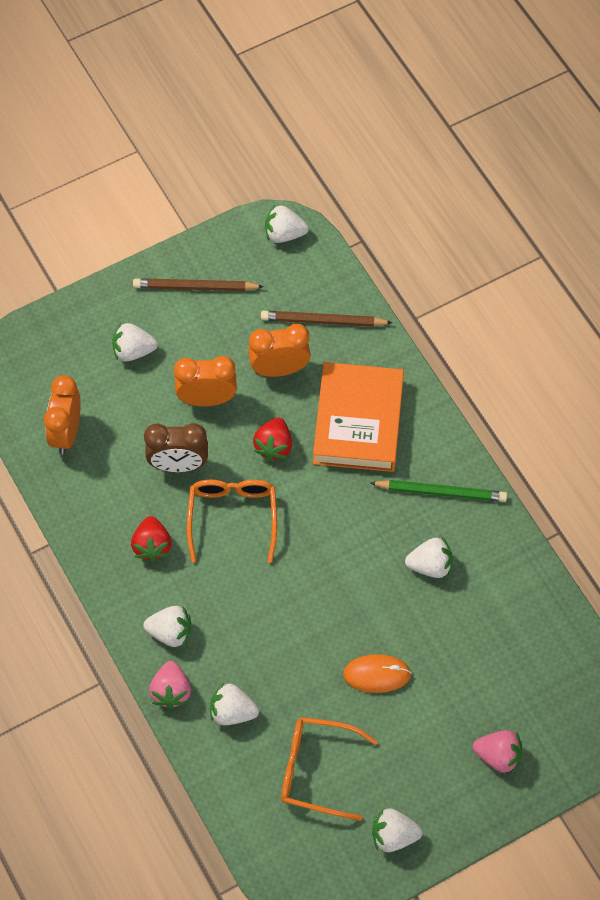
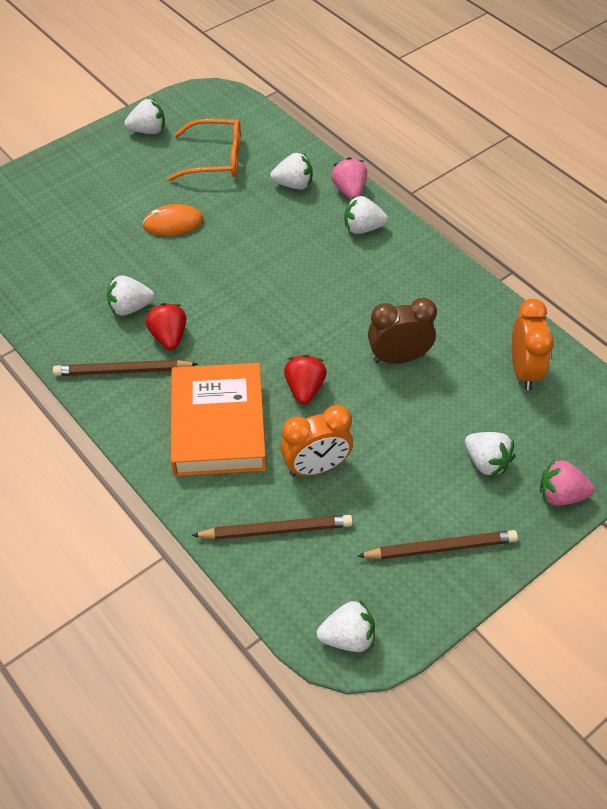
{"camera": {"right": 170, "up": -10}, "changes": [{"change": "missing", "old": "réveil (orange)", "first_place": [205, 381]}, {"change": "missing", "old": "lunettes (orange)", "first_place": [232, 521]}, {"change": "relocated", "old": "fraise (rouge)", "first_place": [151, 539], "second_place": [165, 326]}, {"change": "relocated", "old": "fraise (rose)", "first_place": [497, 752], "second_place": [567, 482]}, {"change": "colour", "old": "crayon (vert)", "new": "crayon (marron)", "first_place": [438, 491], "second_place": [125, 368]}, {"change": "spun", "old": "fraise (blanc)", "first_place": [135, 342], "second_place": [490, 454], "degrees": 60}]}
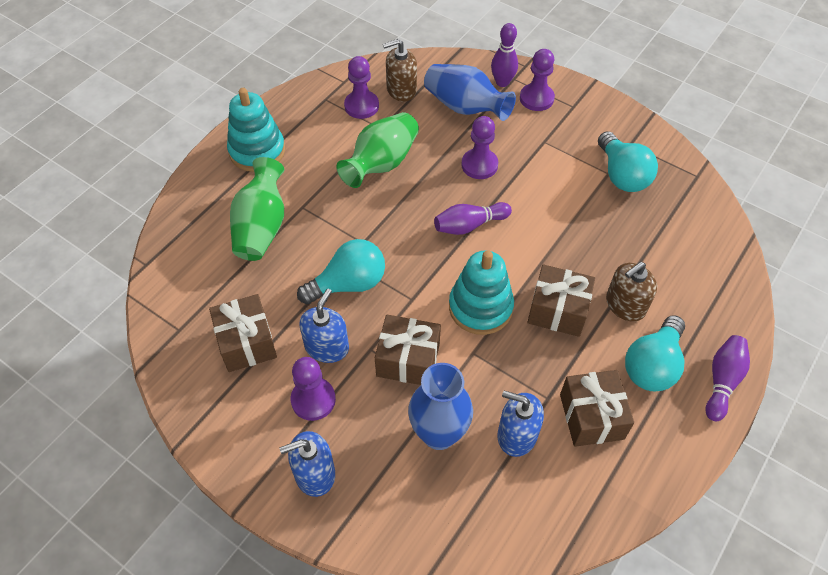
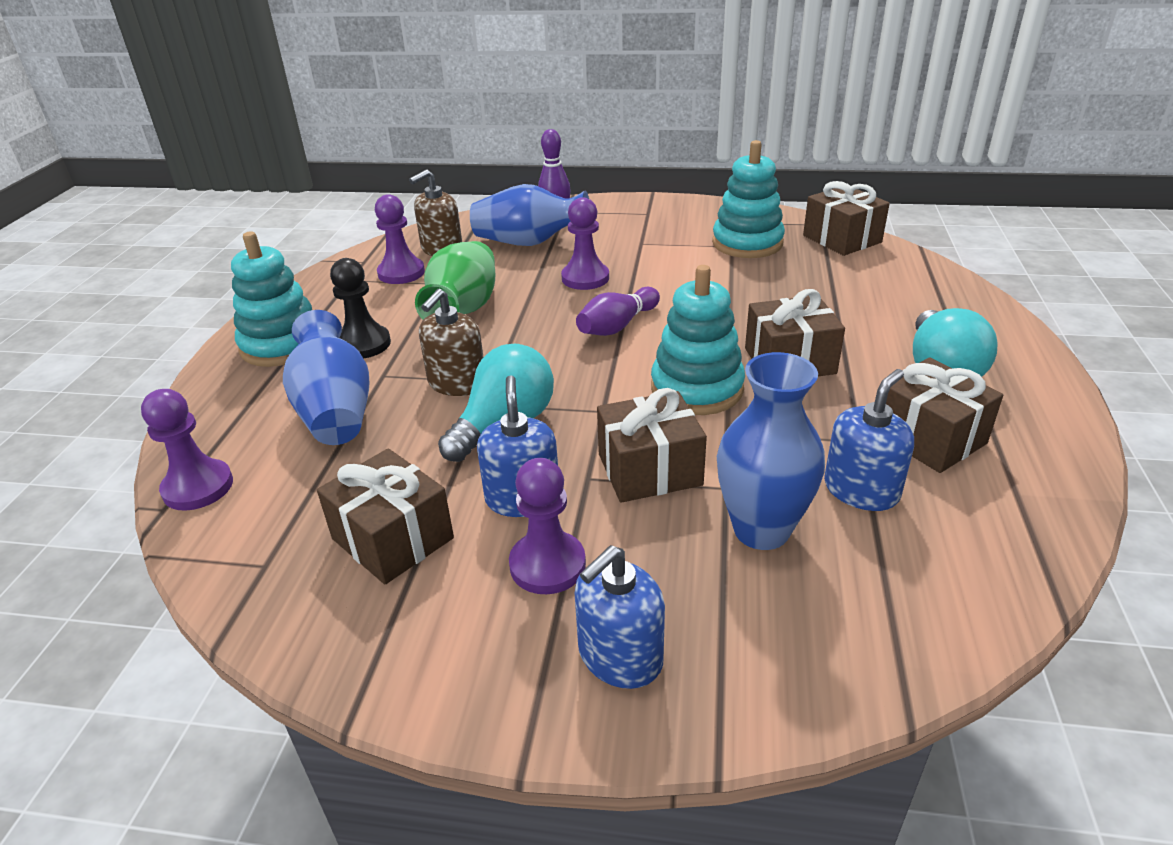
{"camera": {"right": -25, "up": -20}, "changes": [{"change": "missing", "old": "quille (violet)", "first_place": [728, 378]}, {"change": "appeared", "new": "pion (noir)", "second_place": [360, 308]}, {"change": "appeared", "new": "cadeau (marron)", "second_place": [846, 218]}, {"change": "relocated", "old": "pion (violet)", "first_place": [537, 80], "second_place": [187, 450]}, {"change": "relocated", "old": "distributeur de savon (marron)", "first_place": [631, 292], "second_place": [451, 342]}, {"change": "exchanged", "old": "ampoule (turquoise)", "new": "jouet à empiler (turquoise)", "first_place": [628, 161], "second_place": [748, 199]}, {"change": "colour", "old": "vase (vert)", "new": "vase (bleu)", "first_place": [257, 209], "second_place": [326, 377]}, {"change": "spun", "old": "distributeur de savon (bleu)", "first_place": [520, 424], "second_place": [869, 440], "degrees": 135}]}
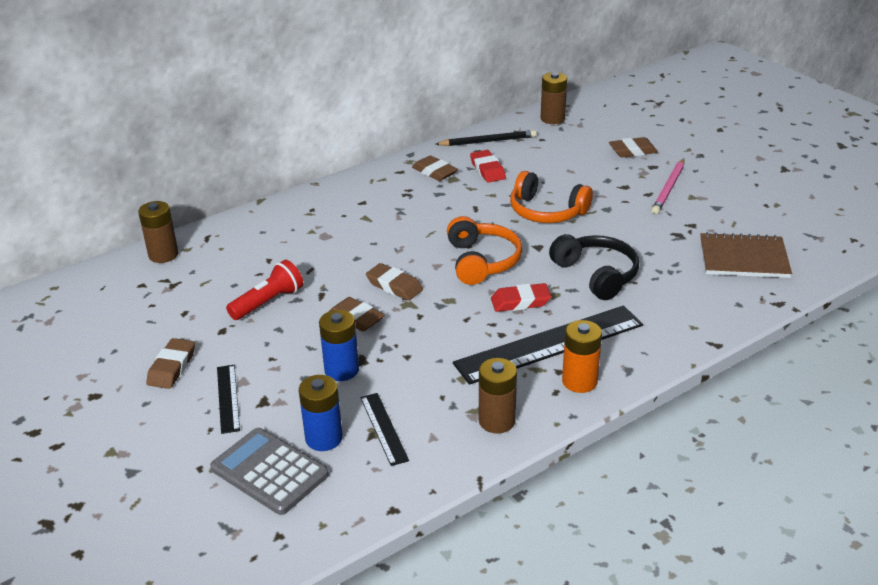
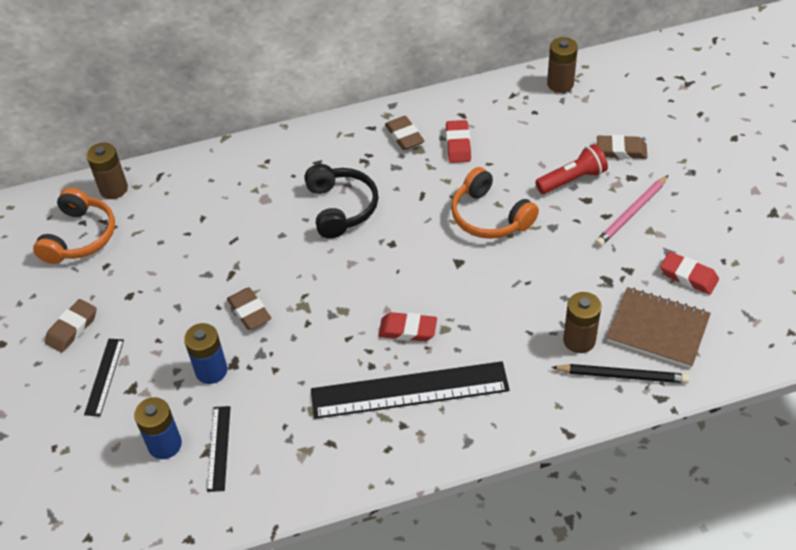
{"camera": {"right": 20, "up": 15}, "changes": [{"change": "missing", "old": "calculatrice (gris)", "first_place": [269, 471]}, {"change": "missing", "old": "gomme (marron)", "first_place": [394, 282]}, {"change": "missing", "old": "pile (orange)", "first_place": [582, 356]}, {"change": "appeared", "new": "gomme (rouge)", "second_place": [689, 273]}, {"change": "relocated", "old": "lampe de poche (rouge)", "first_place": [264, 290], "second_place": [571, 169]}, {"change": "relocated", "old": "crayon (noir)", "first_place": [486, 138], "second_place": [620, 373]}, {"change": "relocated", "old": "casque audio (orange)", "first_place": [484, 250], "second_place": [74, 226]}, {"change": "relocated", "old": "pile (marron)", "first_place": [498, 396], "second_place": [582, 322]}, {"change": "relocated", "old": "casque audio (noir)", "first_place": [594, 267], "second_place": [341, 201]}]}
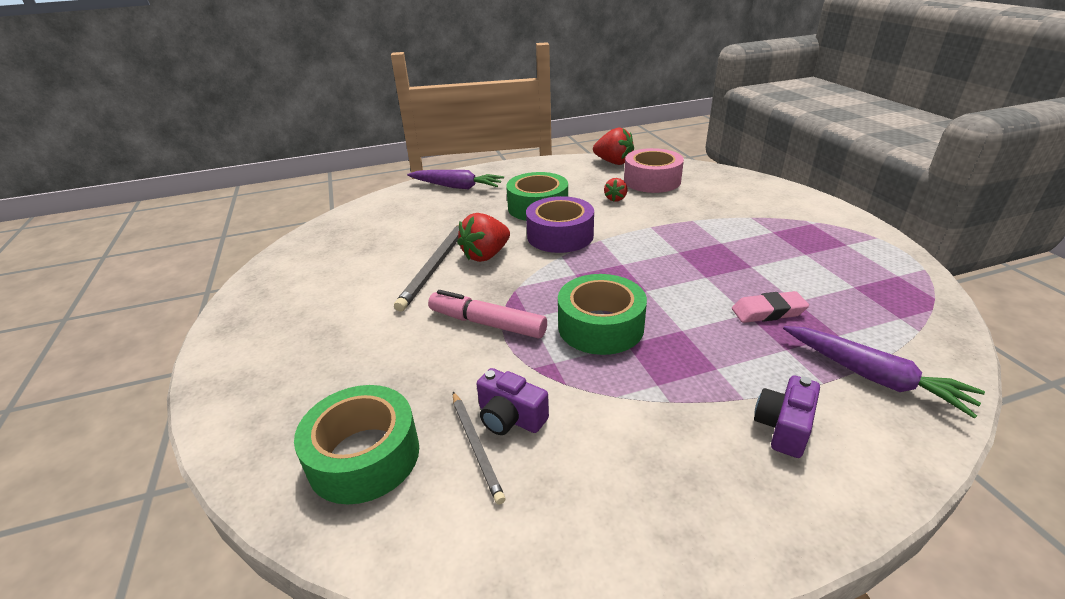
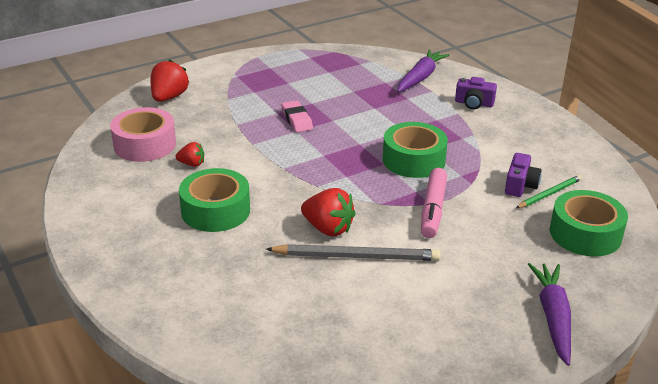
{"camera": {"right": -105, "up": 0}, "changes": [{"change": "missing", "old": "ruban adhésif (violet)", "first_place": [560, 224]}, {"change": "relocated", "old": "carotte (violet)", "first_place": [455, 179], "second_place": [549, 314]}, {"change": "relocated", "old": "fraise (rouge)", "first_place": [613, 146], "second_place": [170, 80]}, {"change": "relocated", "old": "gomme (rose)", "first_place": [770, 307], "second_place": [297, 116]}, {"change": "colour", "old": "crayon (gris)", "new": "crayon (vert)", "first_place": [479, 448], "second_place": [549, 191]}]}
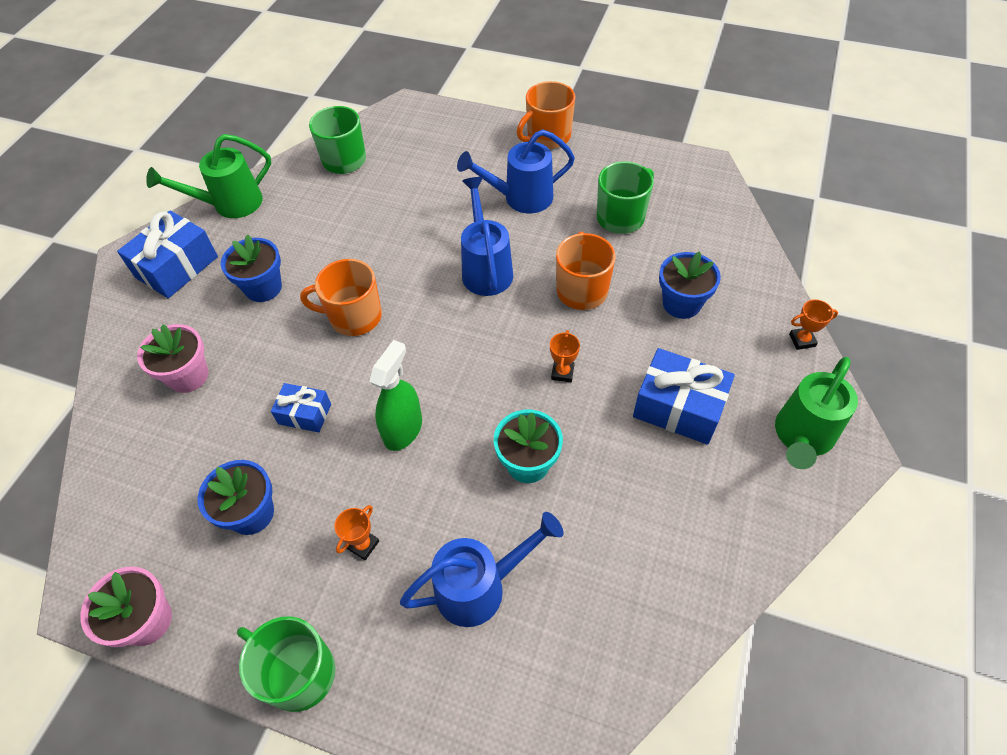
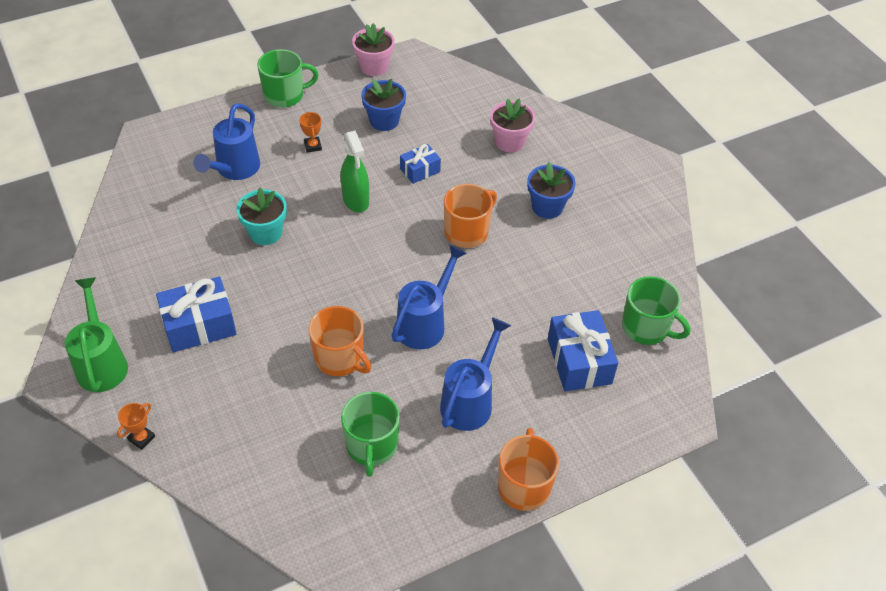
{"camera": {"right": 130, "up": -5}, "changes": [{"change": "missing", "old": "arrosoir (vert)", "first_place": [208, 176]}, {"change": "missing", "old": "trophée (orange)", "first_place": [565, 356]}, {"change": "missing", "old": "pot de fleurs (bleu)", "first_place": [690, 285]}, {"change": "relocated", "old": "cadeau (bleu)", "first_place": [167, 254], "second_place": [583, 350]}, {"change": "spun", "old": "arrosoir (bleu)", "first_place": [487, 236], "second_place": [429, 297], "degrees": -90}]}
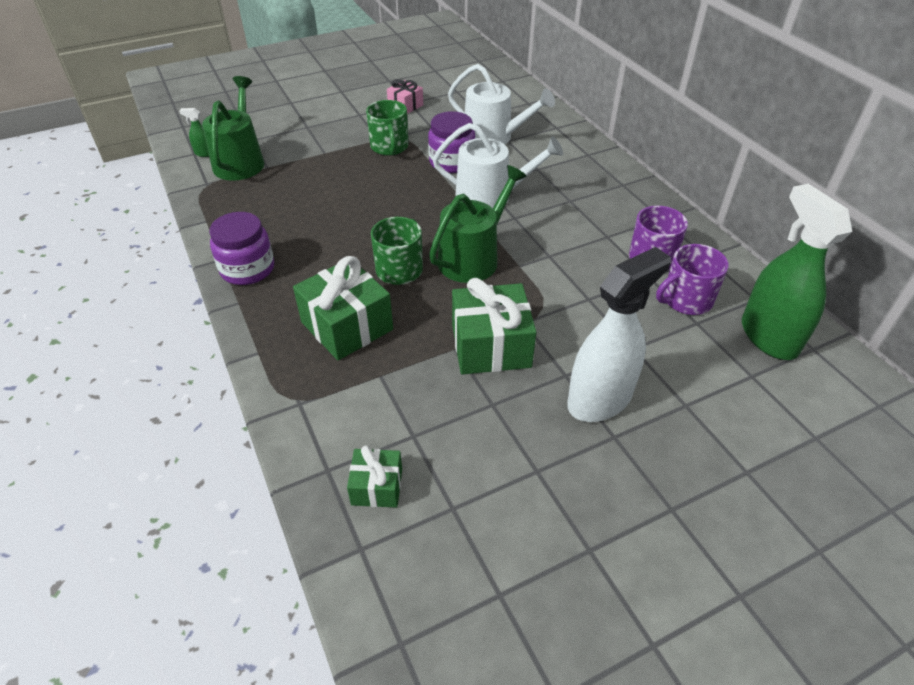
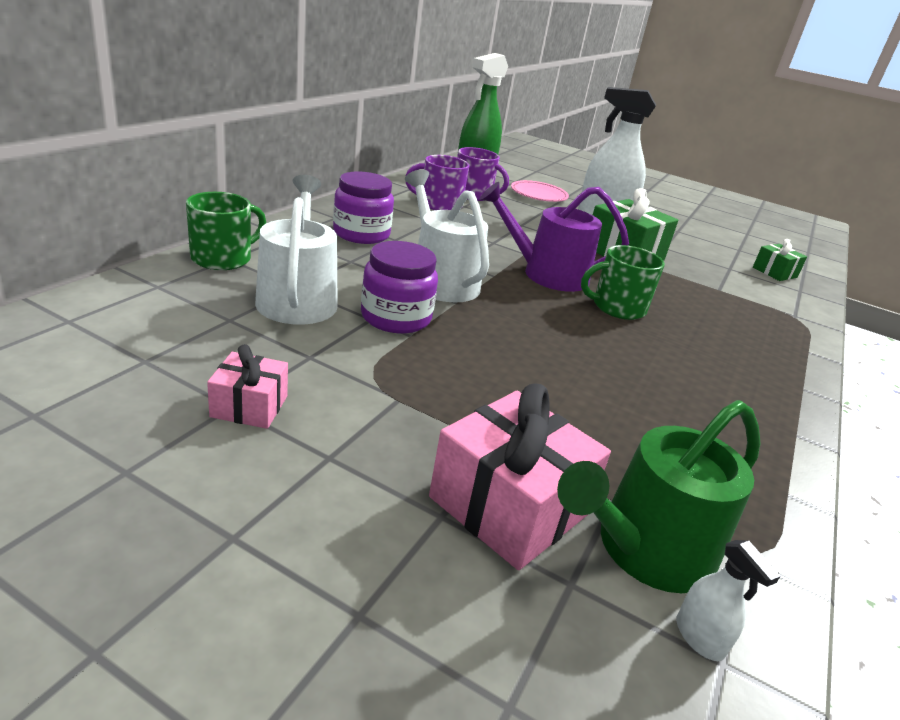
{"camera": {"right": -130, "up": -15}, "changes": [{"change": "missing", "old": "cadeau (vert)", "first_place": [343, 308]}, {"change": "appeared", "new": "cadeau (rose)", "second_place": [520, 476]}, {"change": "appeared", "new": "assiette (rose)", "second_place": [540, 191]}, {"change": "relocated", "old": "bocal (violet)", "first_place": [241, 248], "second_place": [363, 207]}, {"change": "relocated", "old": "tasse (vert)", "first_place": [387, 128], "second_place": [226, 231]}, {"change": "colour", "old": "vaporisateur (vert)", "new": "vaporisateur (blanc)", "first_place": [194, 132], "second_place": [728, 600]}, {"change": "colour", "old": "arrosoir (vert)", "new": "arrosoir (violet)", "first_place": [478, 224], "second_place": [554, 237]}]}
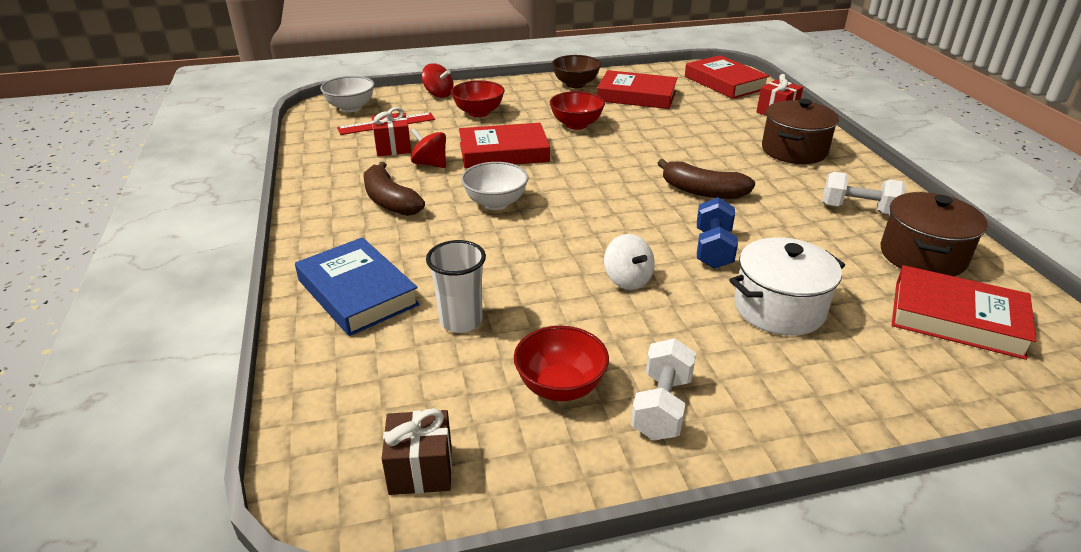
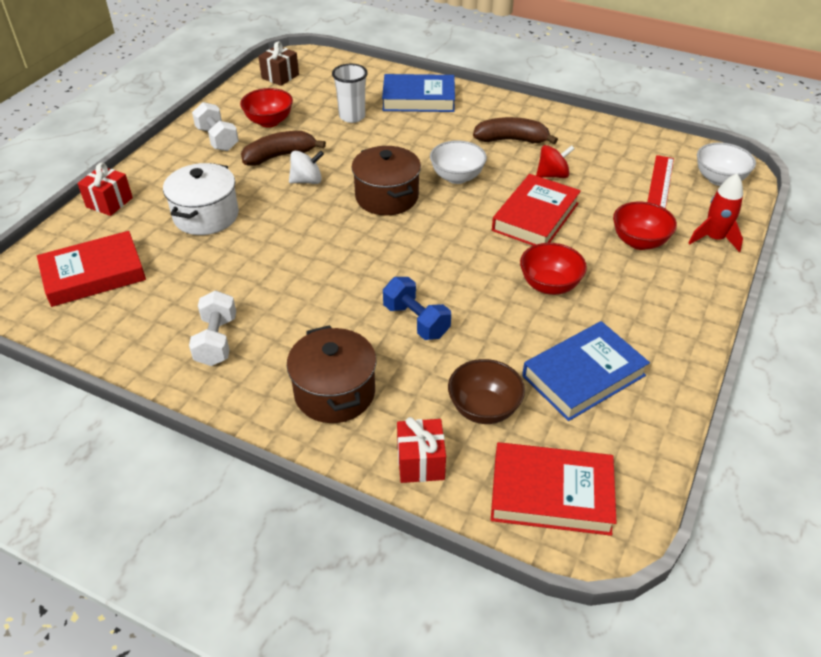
{"camera": {"right": 130, "up": 10}, "changes": [{"change": "relocated", "old": "cadeau (rouge)", "first_place": [391, 131], "second_place": [105, 189]}, {"change": "relocated", "old": "bol (marron)", "first_place": [576, 71], "second_place": [486, 391]}, {"change": "relocated", "old": "banane (marron)", "first_place": [706, 179], "second_place": [283, 148]}, {"change": "relocated", "old": "haltère (bleu)", "first_place": [717, 233], "second_place": [417, 308]}, {"change": "relocated", "old": "marmite (marron)", "first_place": [934, 234], "second_place": [386, 180]}, {"change": "exchanged", "old": "toupie (rouge)", "new": "fusée (rouge)", "first_place": [438, 80], "second_place": [716, 212]}, {"change": "colour", "old": "livre (rouge)", "new": "livre (bleu)", "first_place": [637, 89], "second_place": [586, 371]}, {"change": "spun", "old": "toupie (blanc)", "first_place": [629, 262], "second_place": [306, 167], "degrees": 150}, {"change": "spun", "old": "haltère (blanc)", "first_place": [863, 193], "second_place": [212, 328], "degrees": -60}]}
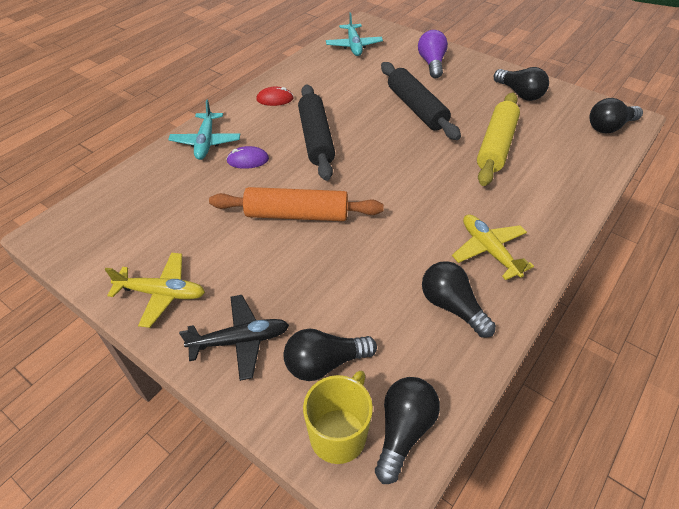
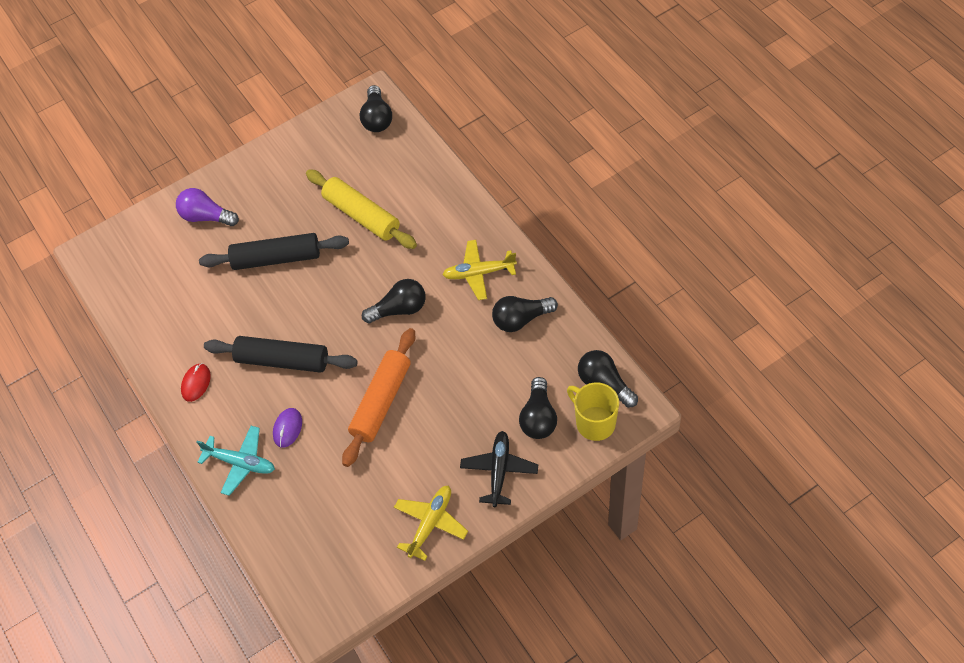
{"camera": {"right": -65, "up": 10}, "changes": [{"change": "missing", "old": "avion (turquoise)", "first_place": [354, 34]}, {"change": "relocated", "old": "ampoule (noir)", "first_place": [521, 84], "second_place": [394, 301]}]}
